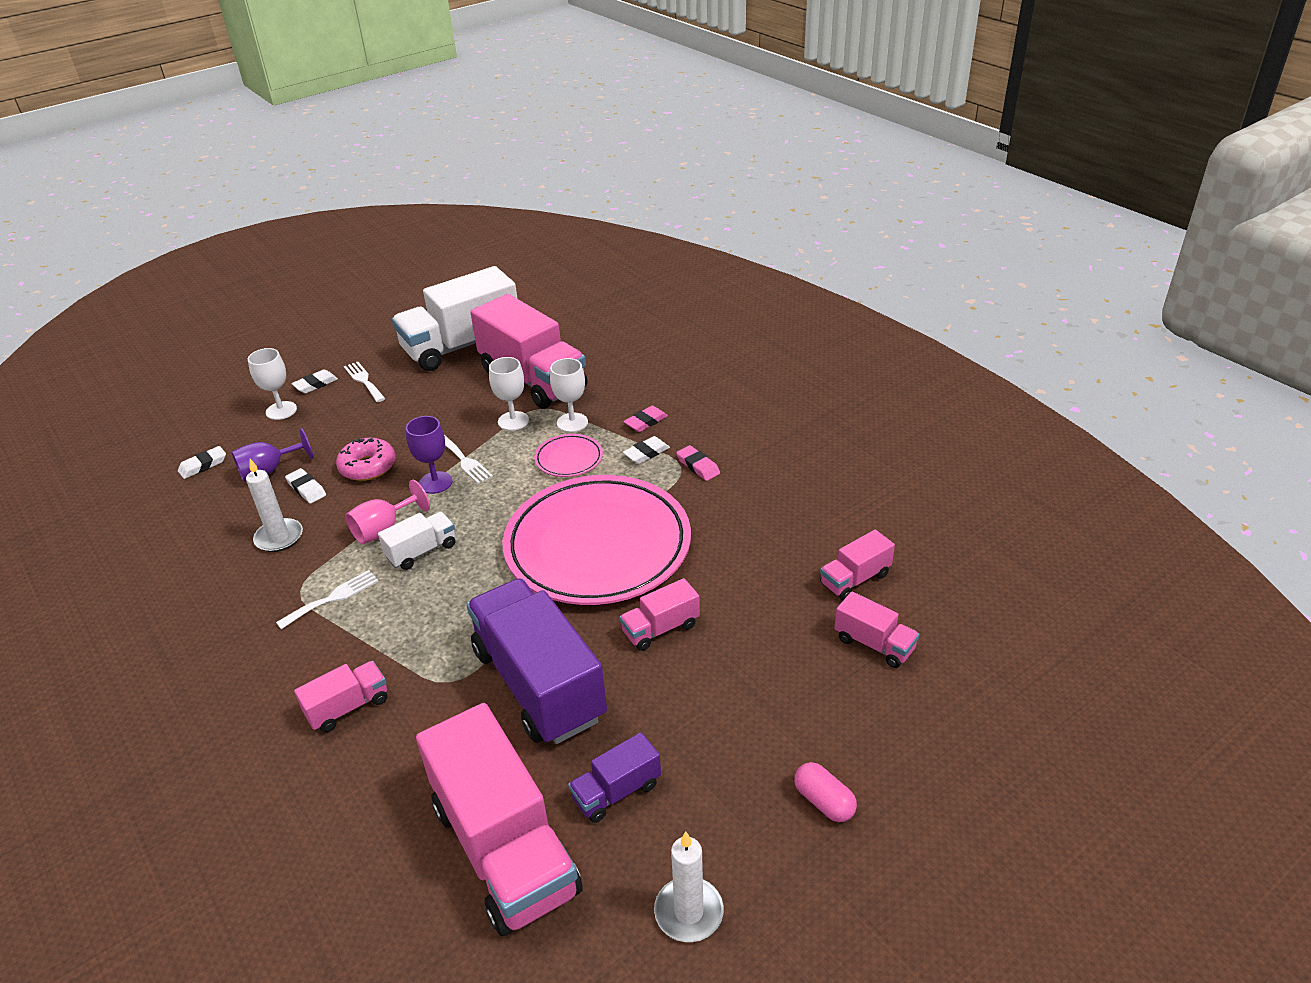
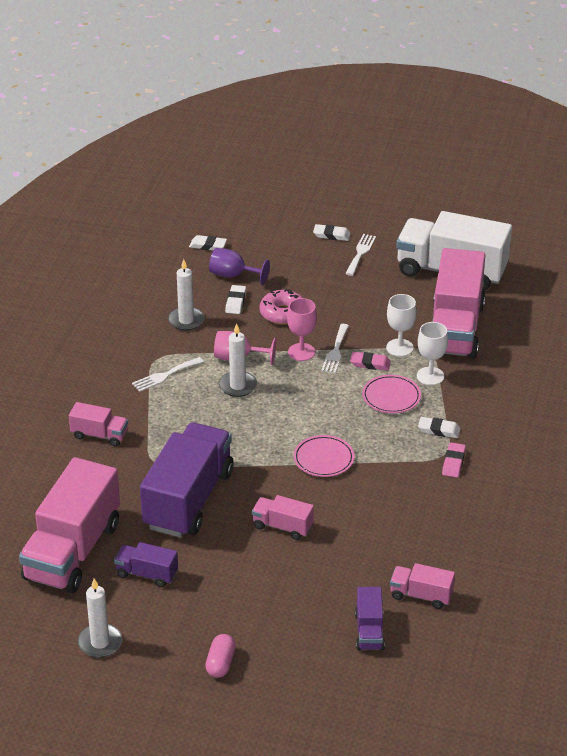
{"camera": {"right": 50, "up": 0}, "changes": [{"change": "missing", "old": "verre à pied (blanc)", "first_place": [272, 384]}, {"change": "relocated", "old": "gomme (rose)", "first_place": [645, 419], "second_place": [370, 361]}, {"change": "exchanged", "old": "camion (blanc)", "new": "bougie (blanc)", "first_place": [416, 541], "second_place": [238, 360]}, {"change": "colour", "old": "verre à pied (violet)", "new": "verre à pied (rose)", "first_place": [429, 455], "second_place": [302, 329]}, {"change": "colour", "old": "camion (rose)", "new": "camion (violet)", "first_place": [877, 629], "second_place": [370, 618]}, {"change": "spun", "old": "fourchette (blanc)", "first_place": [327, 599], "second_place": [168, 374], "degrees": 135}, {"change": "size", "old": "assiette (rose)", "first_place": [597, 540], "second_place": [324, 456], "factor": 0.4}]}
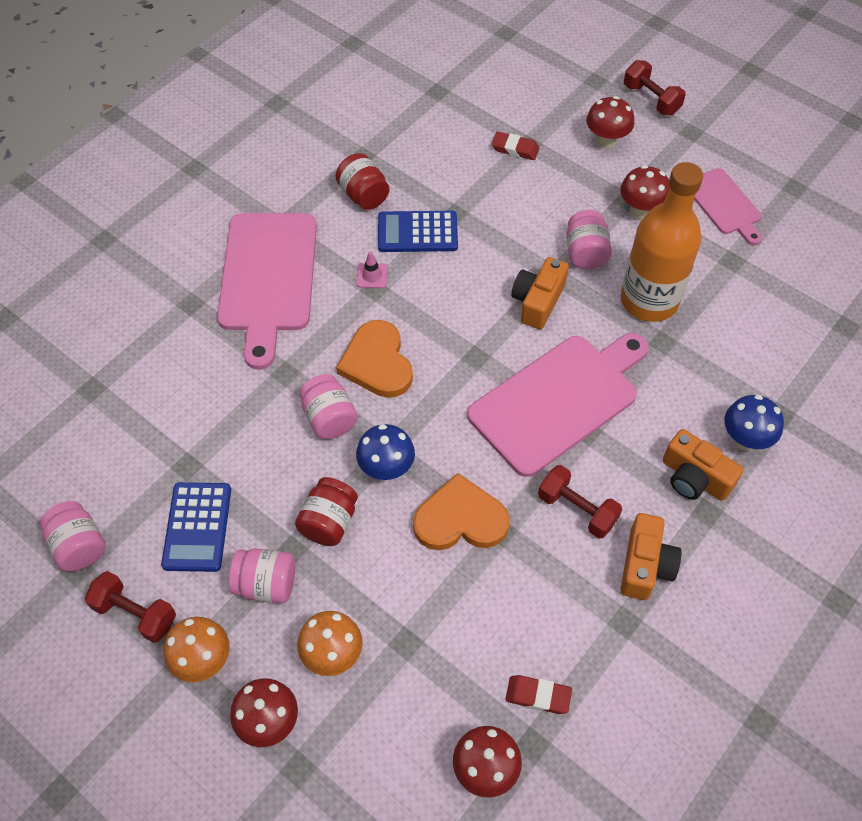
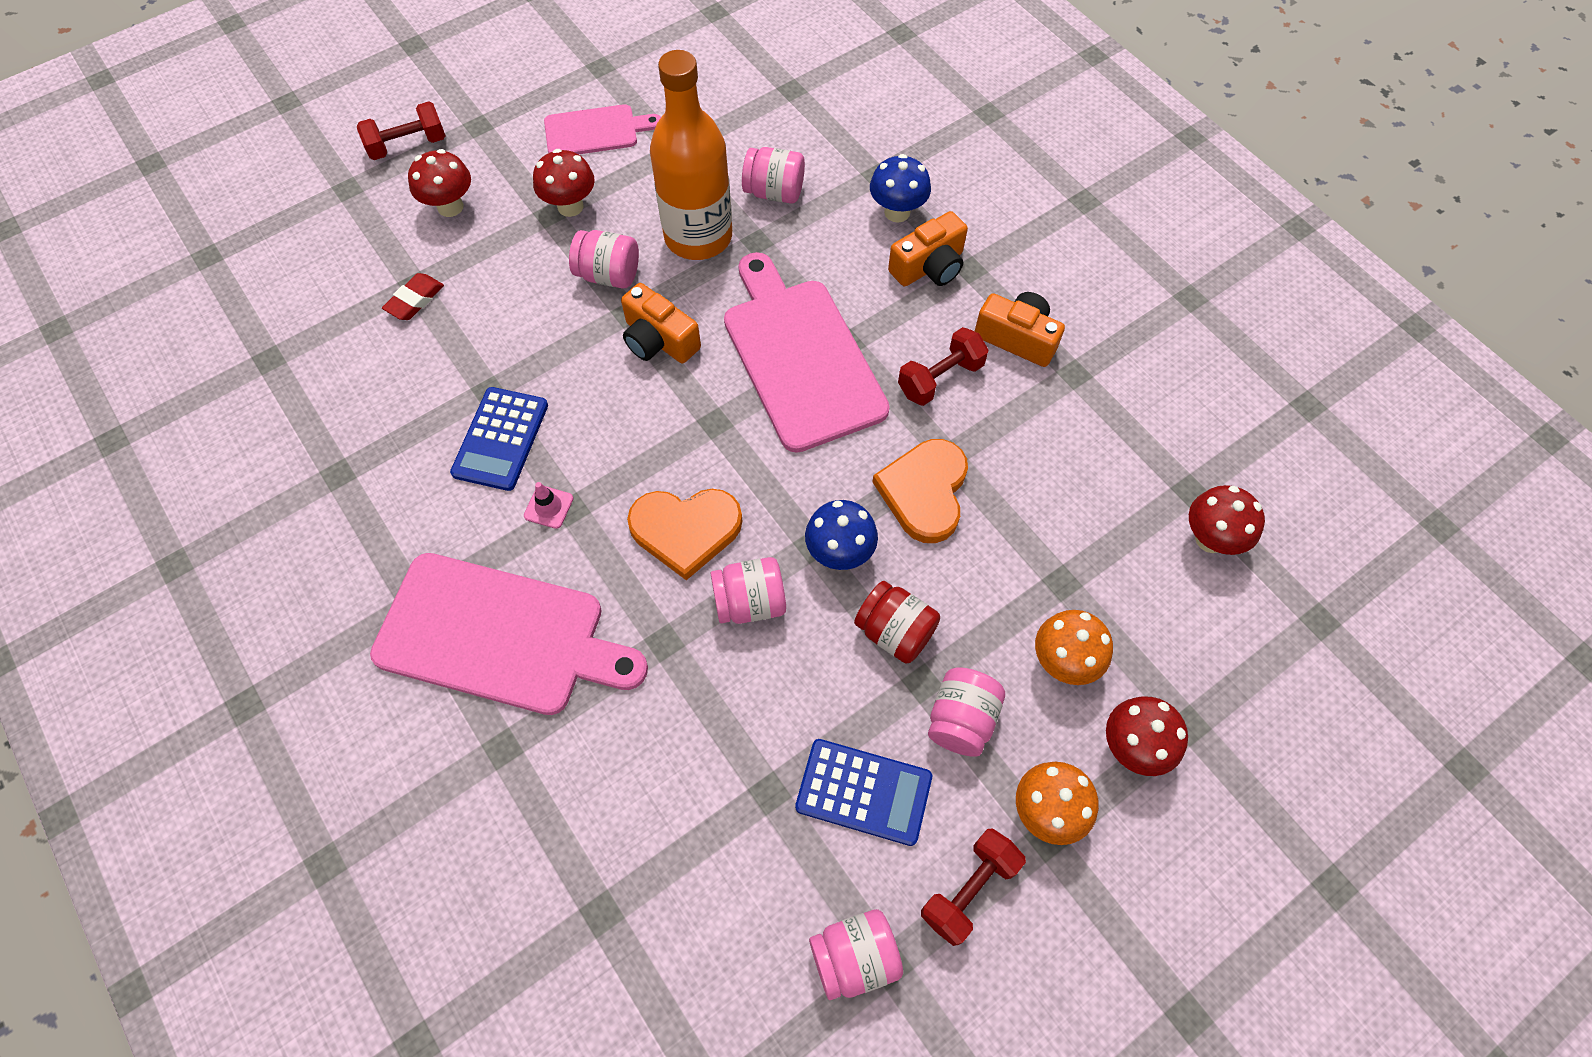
{"camera": {"right": -75, "up": 5}, "changes": [{"change": "missing", "old": "bocal (rouge)", "first_place": [362, 181]}, {"change": "missing", "old": "gomme (rouge)", "first_place": [538, 694]}, {"change": "appeared", "new": "bocal (rose)", "second_place": [773, 175]}]}
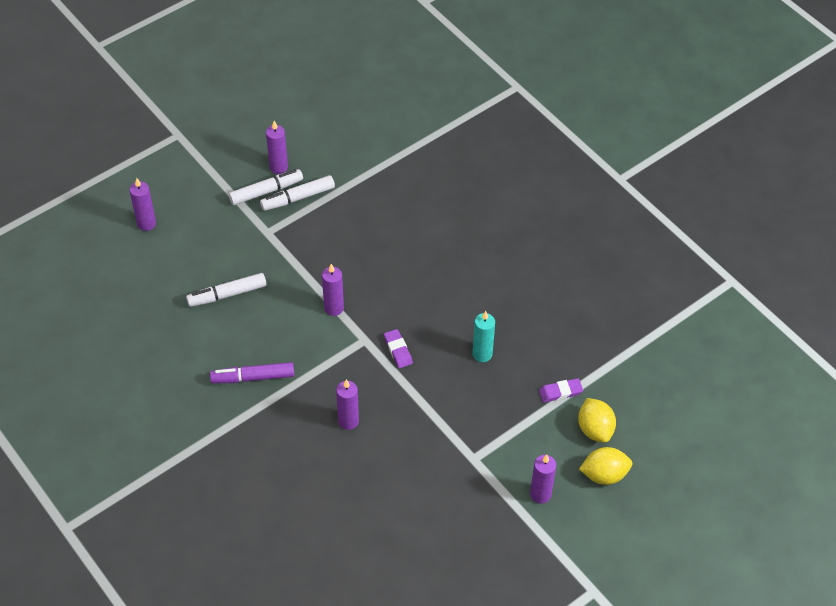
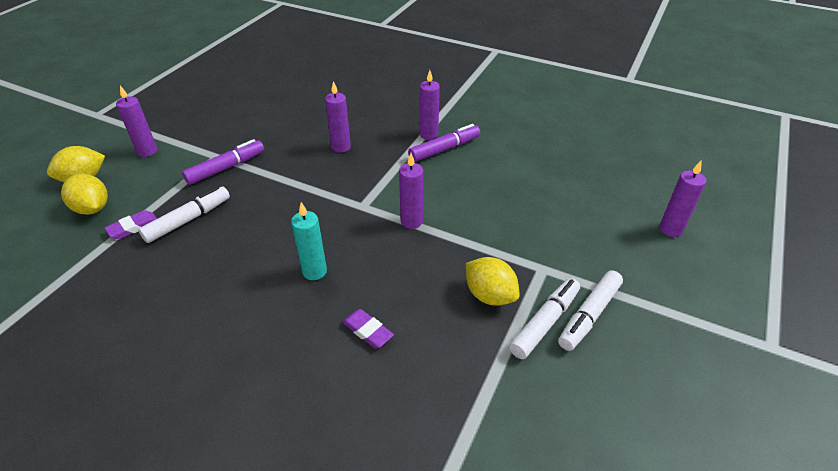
{"camera": {"right": 155, "up": -10}, "changes": [{"change": "appeared", "new": "feutre (violet)", "second_place": [223, 162]}, {"change": "appeared", "new": "citron (jaune)", "second_place": [493, 281]}, {"change": "relocated", "old": "feutre (blanc)", "first_place": [226, 290], "second_place": [184, 214]}, {"change": "relocated", "old": "bougie (violet)", "first_place": [277, 147], "second_place": [429, 105]}, {"change": "relocated", "old": "gomme (violet)", "first_place": [398, 348], "second_place": [368, 329]}, {"change": "relocated", "old": "bougie (turquoise)", "first_place": [483, 336], "second_place": [309, 241]}]}
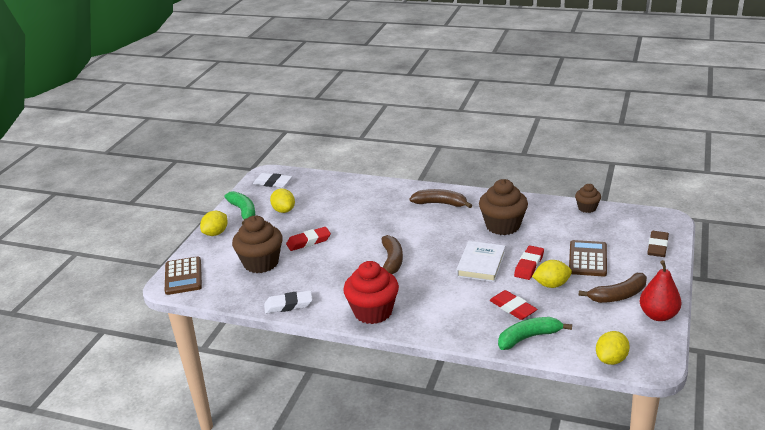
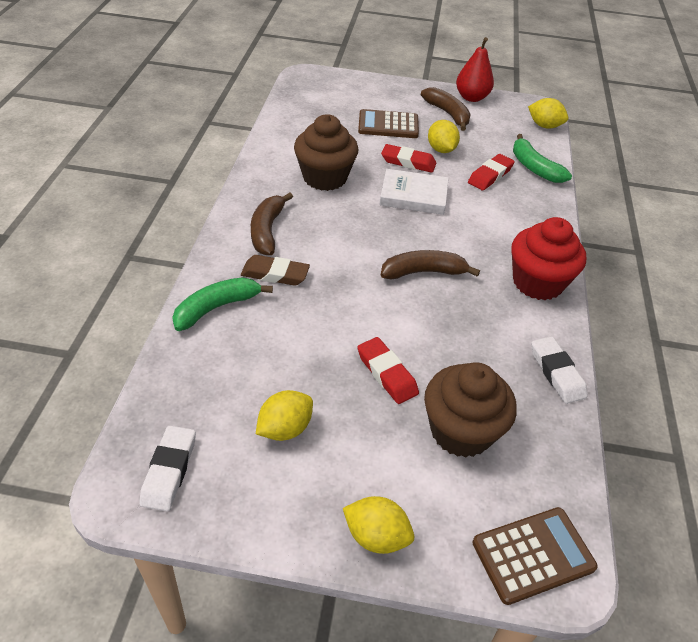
{"camera": {"right": -105, "up": 15}, "changes": [{"change": "missing", "old": "muffin (marron)", "first_place": [588, 198]}, {"change": "relocated", "old": "banane (vert)", "first_place": [240, 208], "second_place": [222, 304]}, {"change": "relocated", "old": "gomme (marron)", "first_place": [658, 244], "second_place": [275, 270]}]}
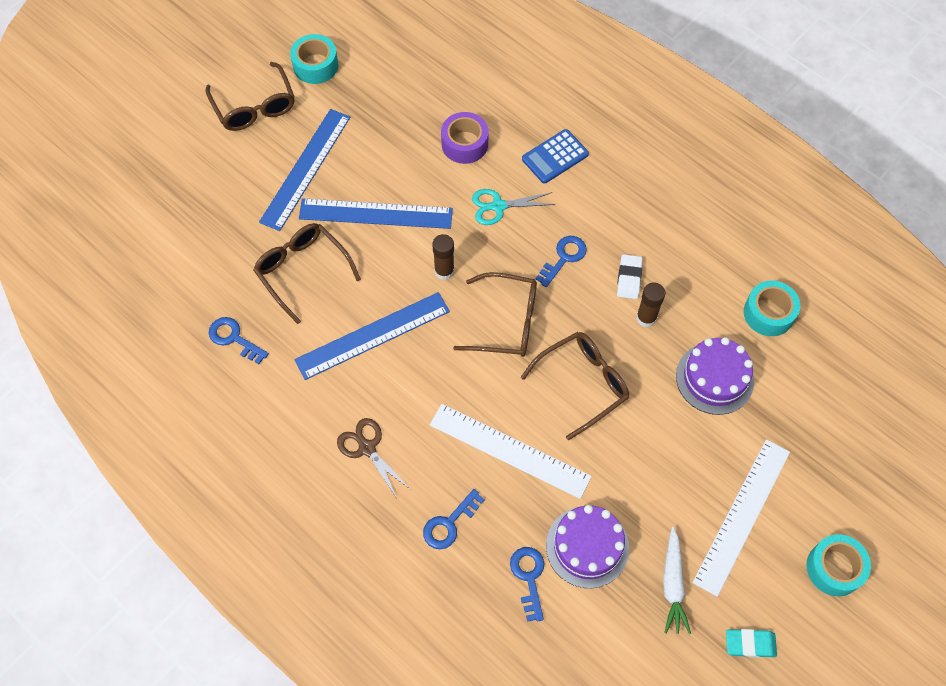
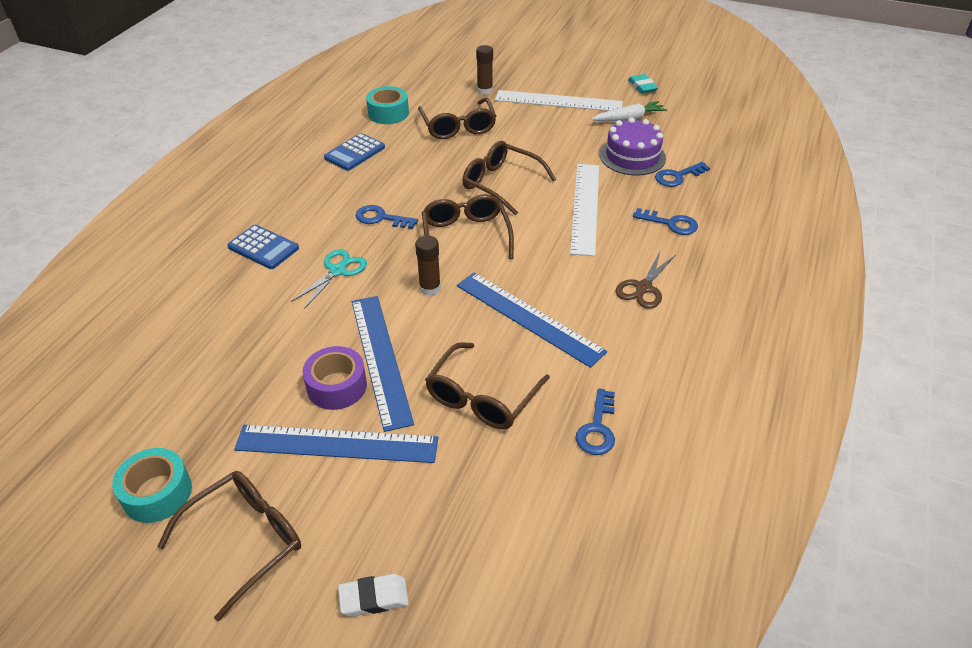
{"camera": {"right": -110, "up": -20}, "changes": [{"change": "missing", "old": "ruban adhésif (turquoise)", "first_place": [838, 565]}, {"change": "appeared", "new": "calculatrice (bleu)", "second_place": [354, 152]}, {"change": "relocated", "old": "ruban adhésif (violet)", "first_place": [465, 138], "second_place": [334, 378]}, {"change": "relocated", "old": "gomme (blanc)", "first_place": [629, 276], "second_place": [373, 595]}, {"change": "relocated", "old": "bâton de colle (marron)", "first_place": [650, 304], "second_place": [484, 70]}, {"change": "exchanged", "old": "gâteau (violet)", "new": "lunettes (marron)", "first_place": [715, 376], "second_place": [457, 118]}, {"change": "spun", "old": "ciseaux (turquoise)", "first_place": [513, 207], "second_place": [329, 279], "degrees": -120}]}
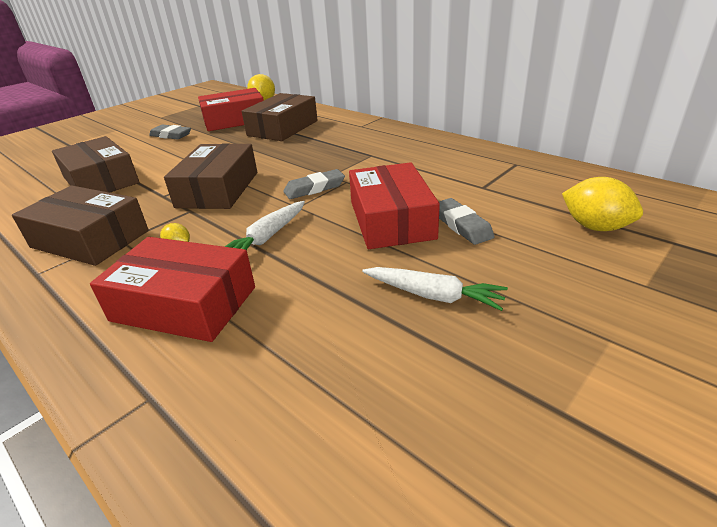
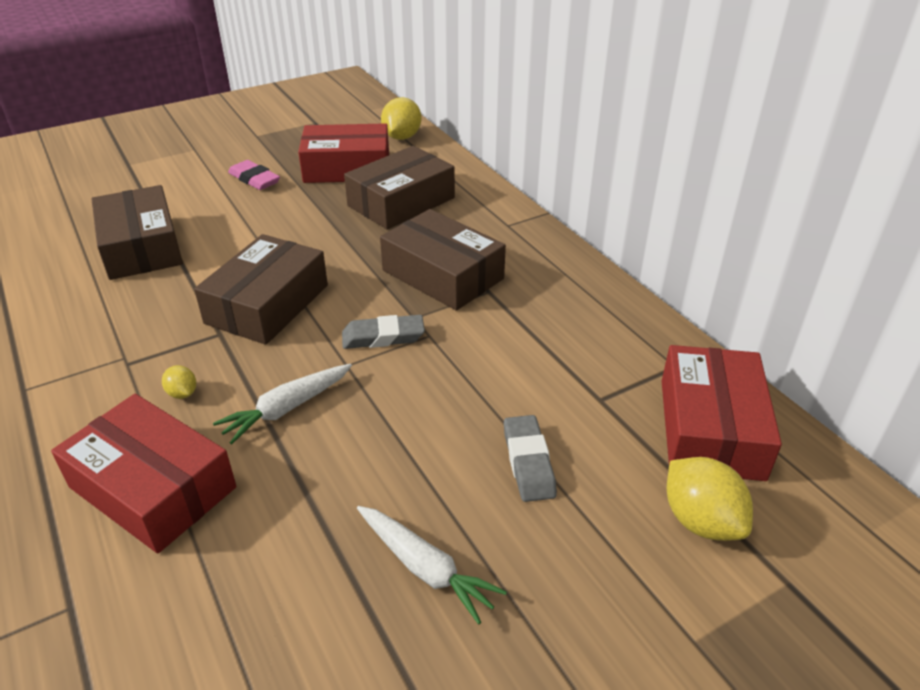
{"camera": {"right": 15, "up": 5}, "changes": [{"change": "relocated", "old": "boîte (marron)", "first_place": [80, 225], "second_place": [443, 260]}, {"change": "relocated", "old": "boîte (rouge)", "first_place": [394, 205], "second_place": [722, 413]}, {"change": "colour", "old": "gomme (gris)", "new": "gomme (rose)", "first_place": [170, 132], "second_place": [254, 175]}]}
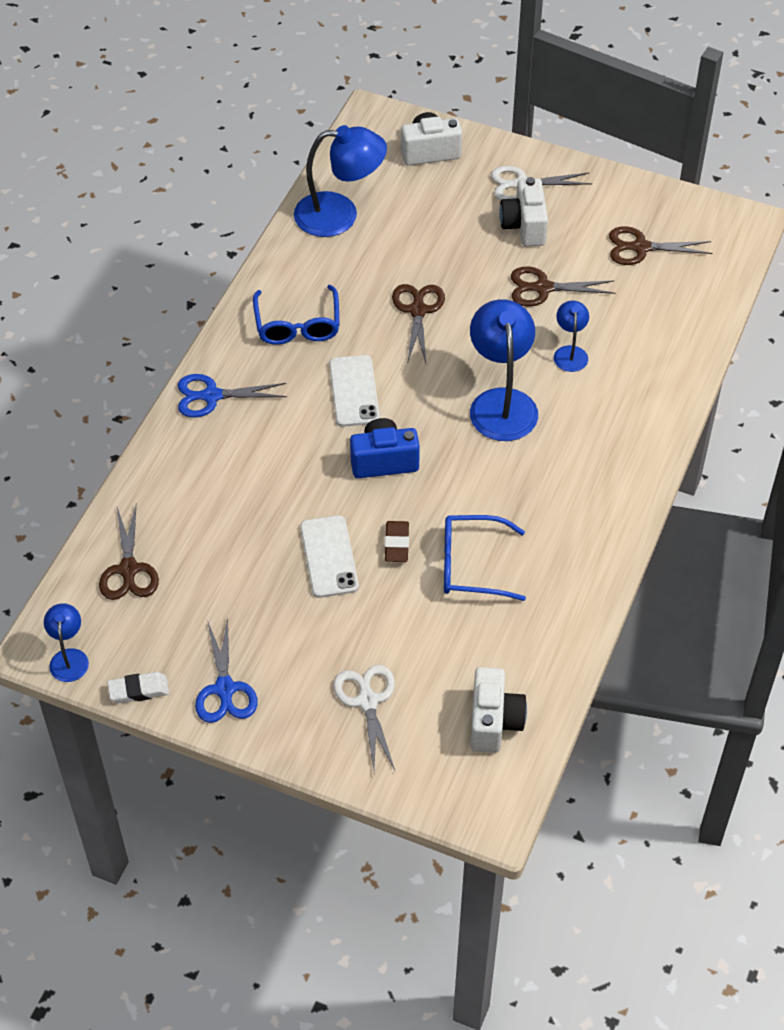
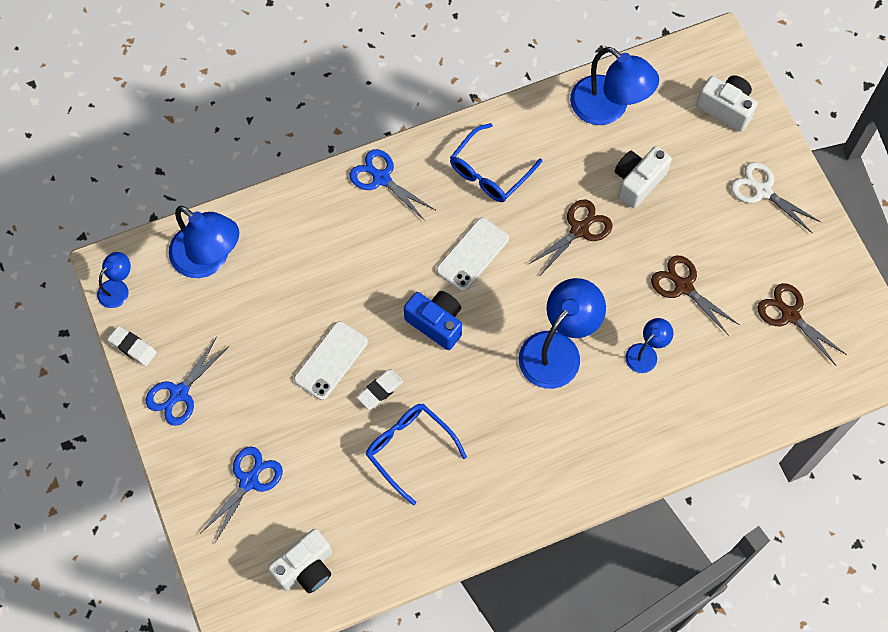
{"camera": {"right": 45, "up": 15}, "changes": [{"change": "relocated", "old": "appareil photo (blanc)", "first_place": [524, 211], "second_place": [643, 177]}, {"change": "exchanged", "old": "ciseaux (marron)", "new": "lampe (bleu)", "first_place": [129, 552], "second_place": [204, 242]}, {"change": "colour", "old": "ciseaux (blanc)", "new": "ciseaux (bleu)", "first_place": [364, 718], "second_place": [242, 495]}, {"change": "colour", "old": "gomme (marron)", "new": "gomme (blanc)", "first_place": [397, 541], "second_place": [380, 389]}]}
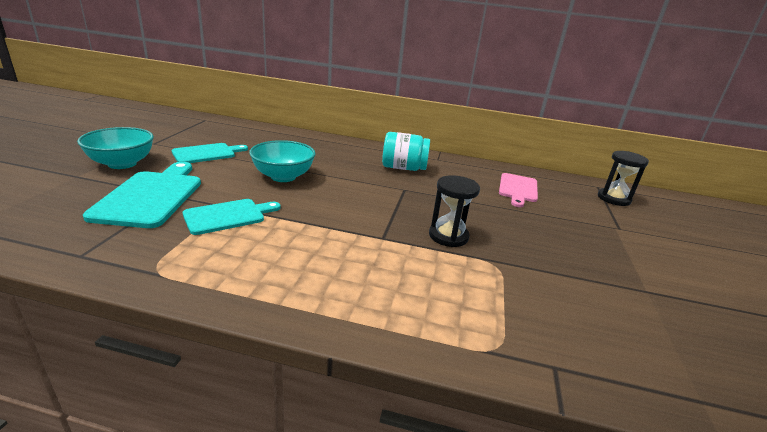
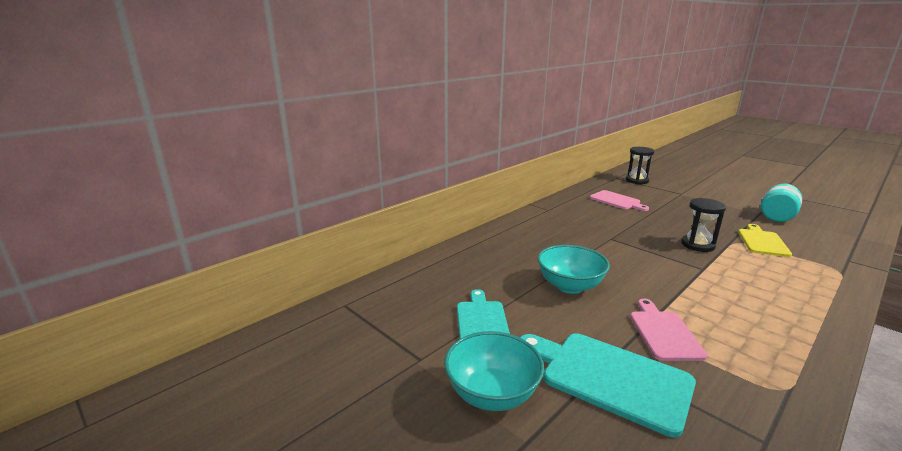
{"camera": {"right": -55, "up": -5}, "changes": [{"change": "appeared", "new": "planche à découper (jaune)", "second_place": [765, 240]}, {"change": "relocated", "old": "bocal (turquoise)", "first_place": [406, 151], "second_place": [781, 203]}, {"change": "colour", "old": "planche à découper (turquoise)", "new": "planche à découper (rose)", "first_place": [232, 217], "second_place": [669, 329]}]}
